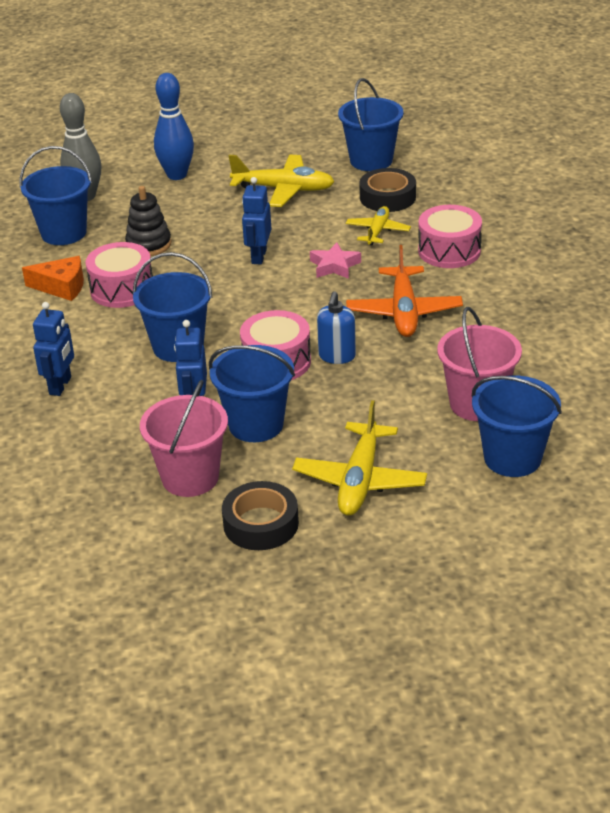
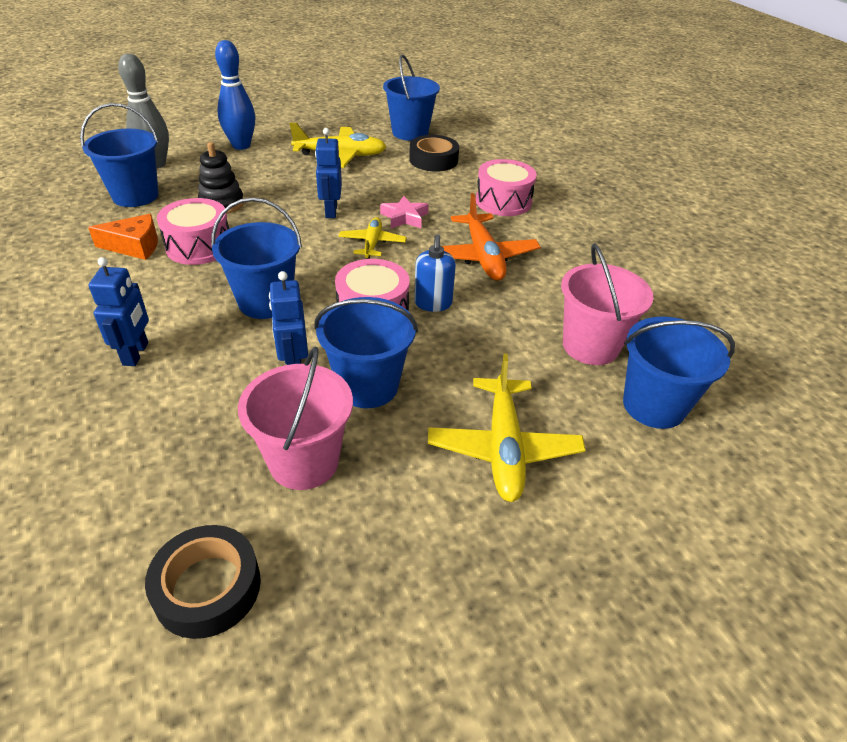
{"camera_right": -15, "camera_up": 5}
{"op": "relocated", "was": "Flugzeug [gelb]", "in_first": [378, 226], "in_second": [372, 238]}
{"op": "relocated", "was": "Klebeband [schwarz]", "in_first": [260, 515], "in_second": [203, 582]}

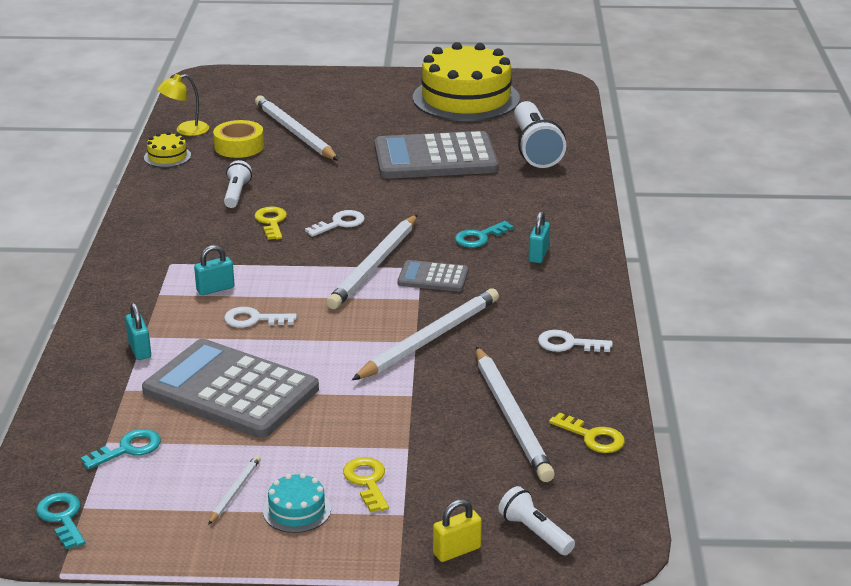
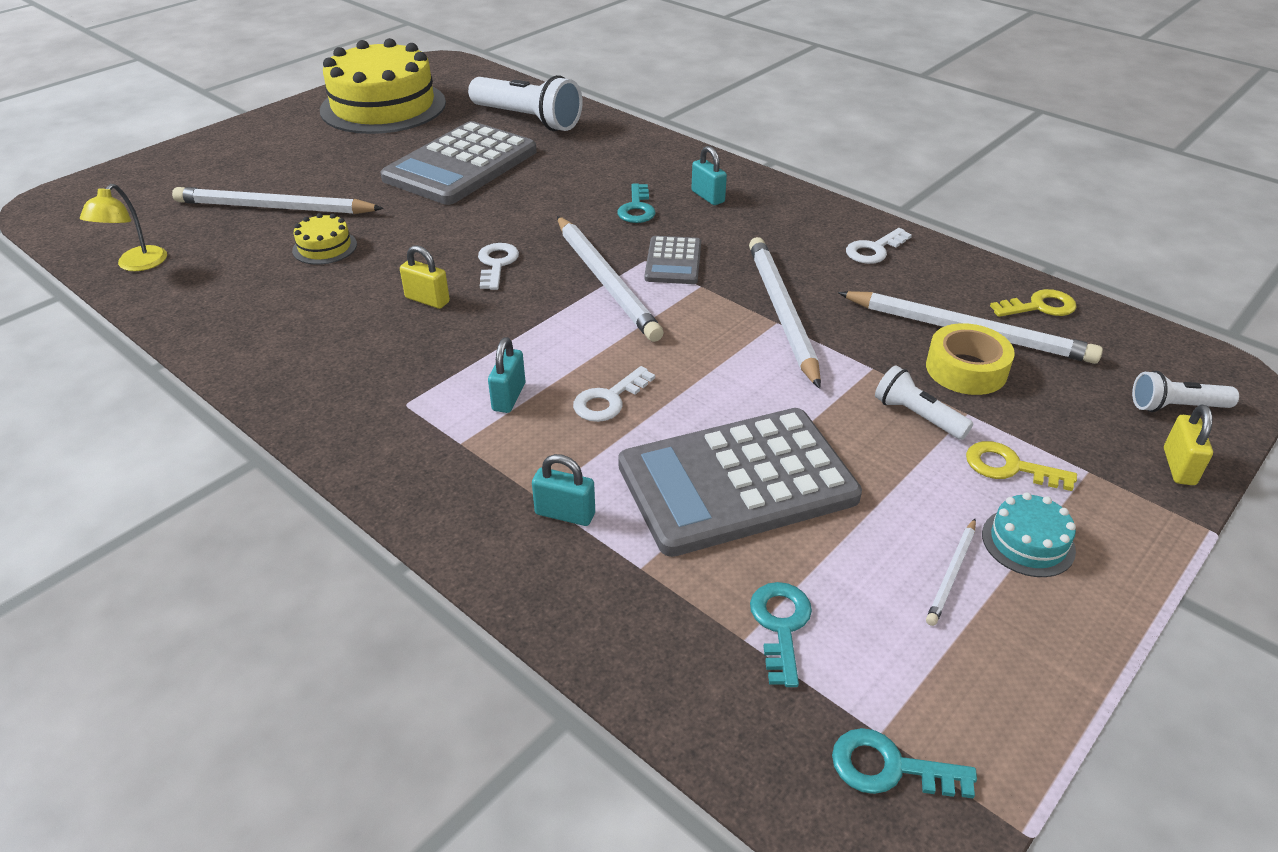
{"camera_right": -50, "camera_up": 10}
{"op": "relocated", "was": "Klebeband [gelb]", "in_first": [238, 139], "in_second": [970, 359]}
{"op": "relocated", "was": "Kuchen [gelb]", "in_first": [167, 149], "in_second": [324, 239]}
{"op": "relocated", "was": "Taschenlampe [weiß]", "in_first": [238, 184], "in_second": [924, 402]}
{"op": "exchanged", "was": "Schlüssel [gelb]", "now": "Vorhängeschloss [gelb]", "in_first": [270, 223], "in_second": [425, 277]}
{"op": "spun", "was": "Taschenrechner [grau]", "in_first": [433, 276], "in_second": [673, 260], "clockwise": -45}
{"op": "spun", "was": "Bleistift [weiß]", "in_first": [234, 490], "in_second": [951, 572], "clockwise": -120}

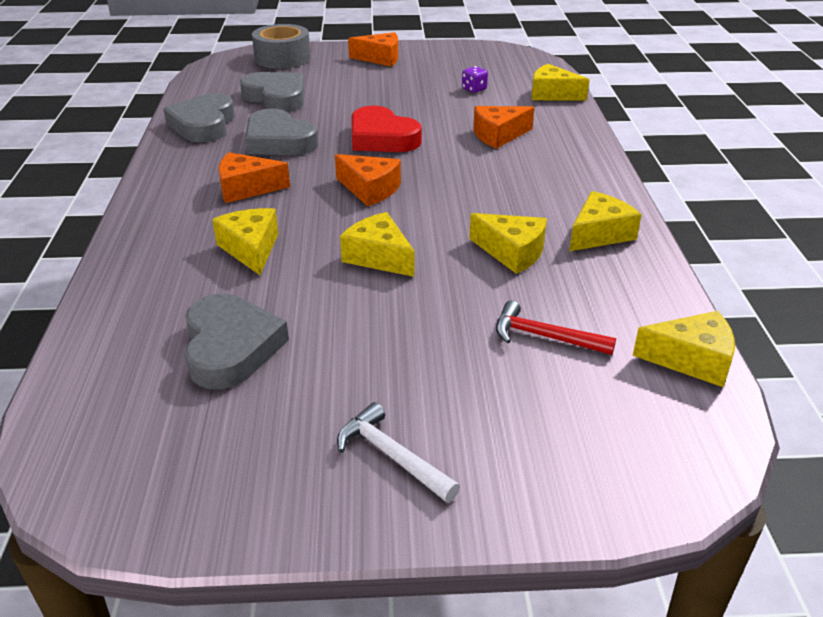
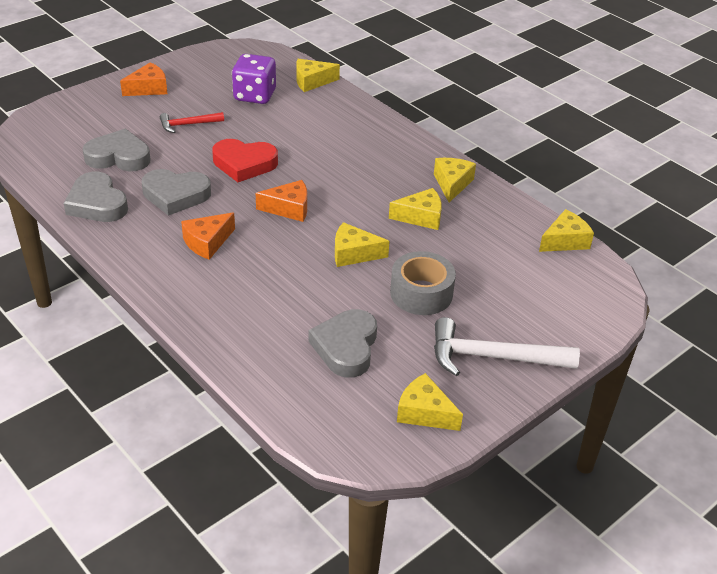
{"camera_right": -40, "camera_up": 5}
{"op": "relocated", "was": "Klebeband [grau]", "in_first": [281, 46], "in_second": [423, 283]}
{"op": "size", "was": "Spielwürfel [lila]", "in_first": [475, 79], "in_second": [254, 79], "ratio": 2.27}
{"op": "missing", "was": "Käse [orange]", "in_first": [504, 127]}
{"op": "relocated", "was": "Käse [gelb]", "in_first": [245, 241], "in_second": [430, 402]}
{"op": "spun", "was": "Herz [grau]", "in_first": [237, 341], "in_second": [343, 343], "clockwise": -120}
{"op": "relocated", "was": "Hammer [rot]", "in_first": [556, 327], "in_second": [192, 122]}
{"op": "size", "was": "Hammer [weiß]", "in_first": [398, 452], "in_second": [507, 346], "ratio": 1.78}

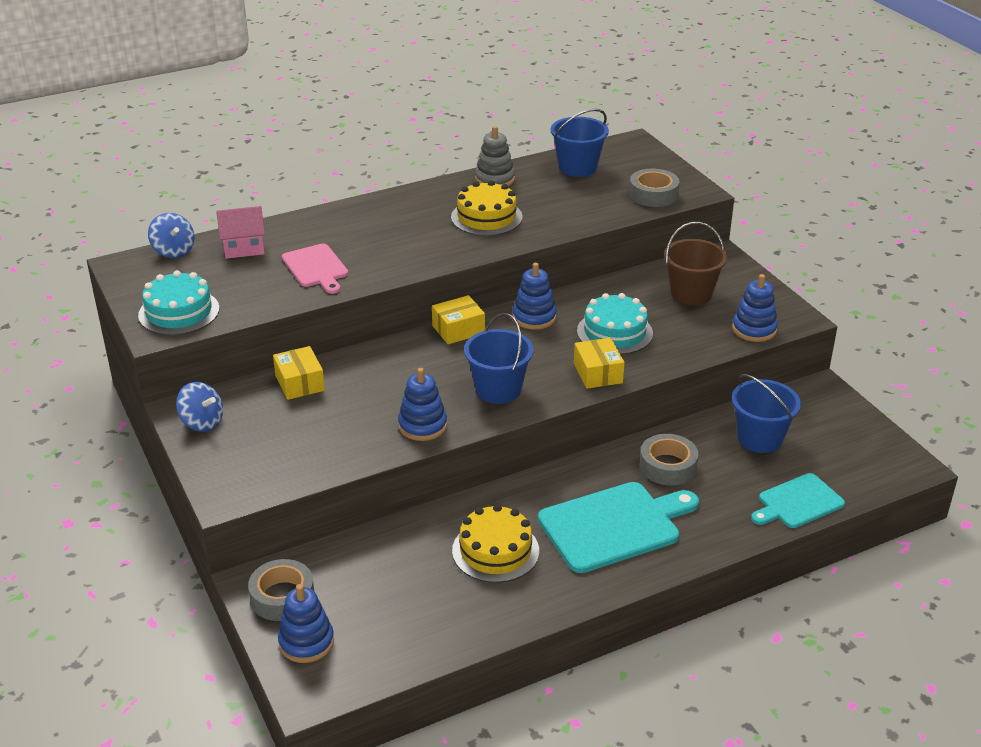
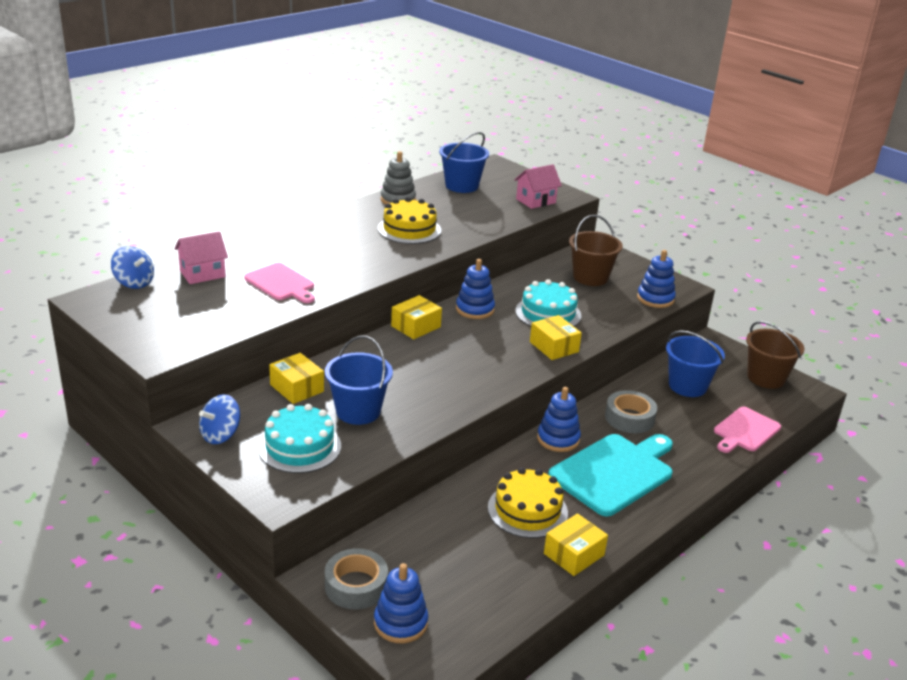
{"camera_right": -20, "camera_up": -5}
{"op": "exchanged", "was": "Klebeband [grau]", "now": "Haus [rosa]", "in_first": [654, 188], "in_second": [538, 186]}
{"op": "relocated", "was": "Kuchen [türkis]", "in_first": [178, 302], "in_second": [299, 438]}
{"op": "relocated", "was": "Eimer [blau]", "in_first": [499, 358], "in_second": [359, 380]}
{"op": "relocated", "was": "Stapelspielzeug [blau]", "in_first": [422, 404], "in_second": [559, 419]}
{"op": "spun", "was": "Kreisel [blau]", "in_first": [199, 407], "in_second": [219, 419], "clockwise": 120}
{"op": "colour", "was": "Schneidebrett [türkis]", "now": "Schneidebrett [rosa]", "in_first": [798, 500], "in_second": [747, 430]}
{"op": "appeared", "now": "Eimer [braun]", "in_second": [775, 355]}
{"op": "appeared", "now": "Schachtel [gelb]", "in_second": [576, 544]}

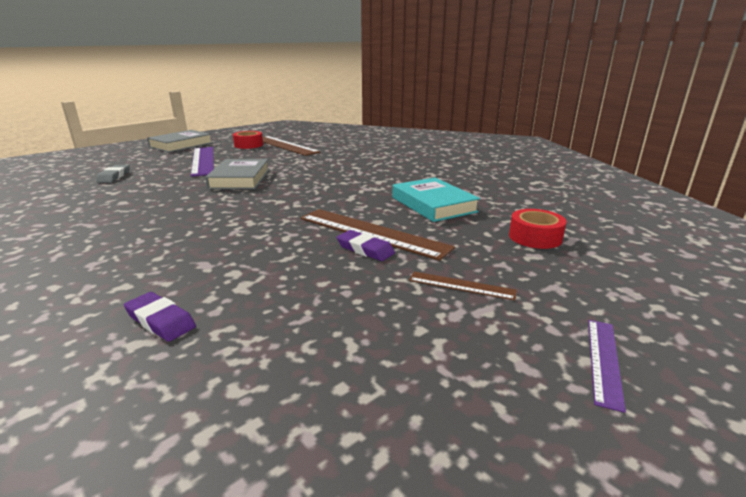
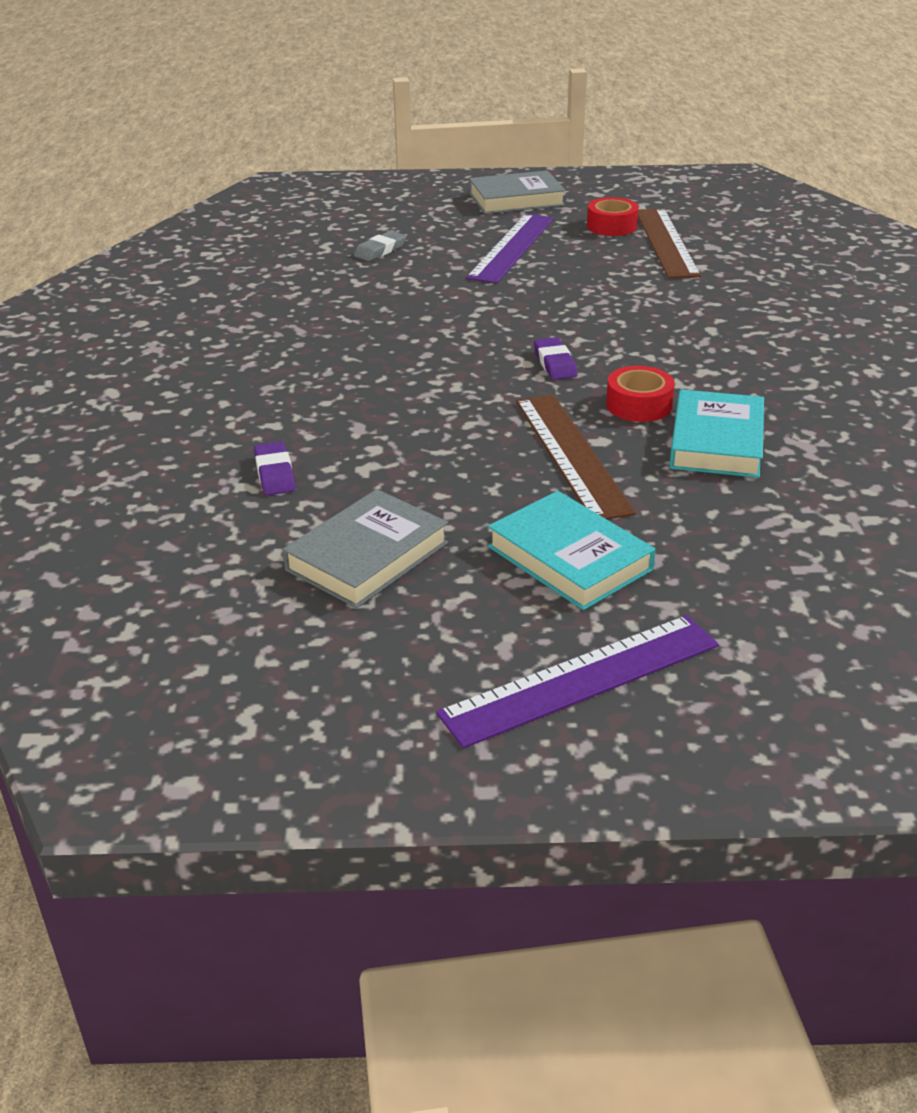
{"camera_right": 40, "camera_up": 10}
{"op": "relocated", "was": "Buch [grau]", "in_first": [237, 174], "in_second": [365, 548]}
{"op": "relocated", "was": "Klebeband [rot]", "in_first": [538, 229], "in_second": [640, 394]}
{"op": "relocated", "was": "Radiergummi [lila]", "in_first": [366, 245], "in_second": [555, 358]}
{"op": "exchanged", "was": "Lineal [braun]", "now": "Buch [türkis]", "in_first": [463, 286], "in_second": [572, 550]}
{"op": "size", "was": "Lineal [lila]", "in_first": [607, 366], "in_second": [577, 681], "ratio": 2.02}

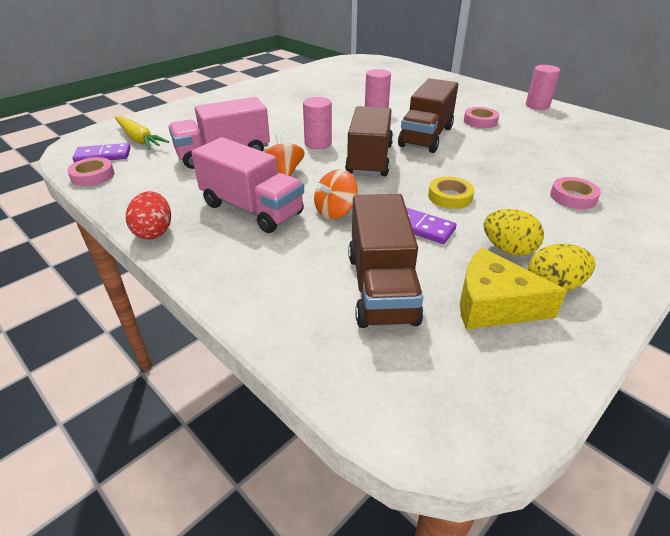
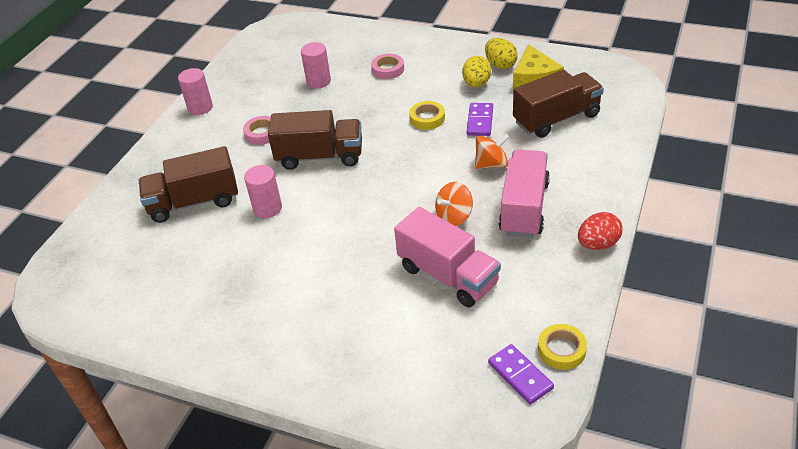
{"camera_right": -110, "camera_up": 5}
{"op": "relocated", "was": "Vollzylinder [rosa]", "in_first": [317, 123], "in_second": [316, 65]}
{"op": "relocated", "was": "Lastwagen [braun]", "in_first": [369, 141], "in_second": [188, 184]}
{"op": "missing", "was": "Karotte [gelb]", "in_first": [142, 132]}
{"op": "colour", "was": "Klebeband [rosa]", "now": "Klebeband [gelb]", "in_first": [91, 171], "in_second": [562, 347]}
{"op": "spun", "was": "Kreisel [orange]", "in_first": [336, 194], "in_second": [492, 151], "clockwise": -45}

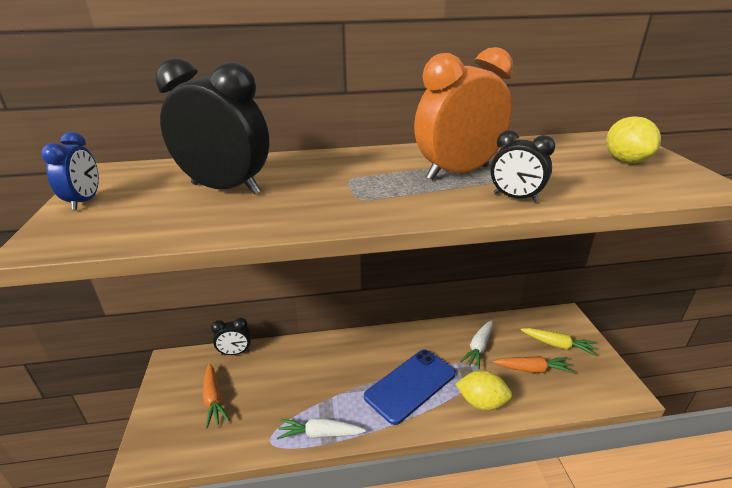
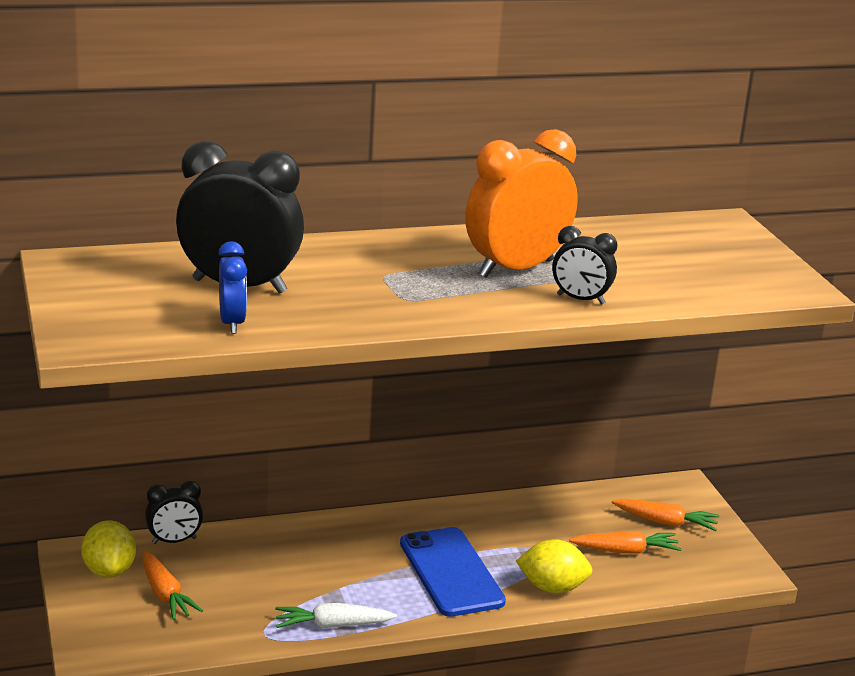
{"camera_right": -10, "camera_up": -5}
{"op": "relocated", "was": "Zitrone [gelb]", "in_first": [633, 139], "in_second": [108, 549]}
{"op": "relocated", "was": "Wecker [blau]", "in_first": [70, 171], "in_second": [232, 287]}
{"op": "missing", "was": "Karotte [weiß]", "in_first": [476, 344]}
{"op": "colour", "was": "Karotte [gelb]", "now": "Karotte [orange]", "in_first": [559, 342], "in_second": [665, 515]}
{"op": "spun", "was": "Handy [blau]", "in_first": [410, 387], "in_second": [453, 572], "clockwise": -60}

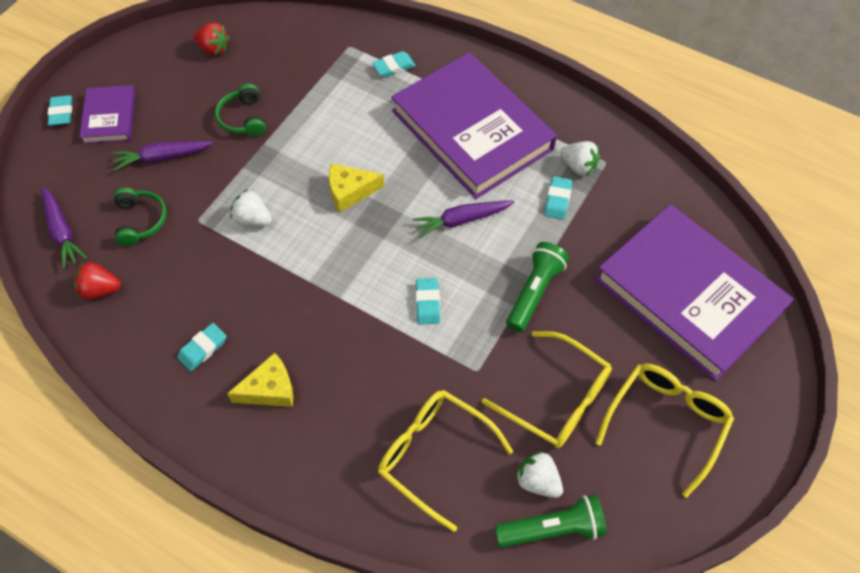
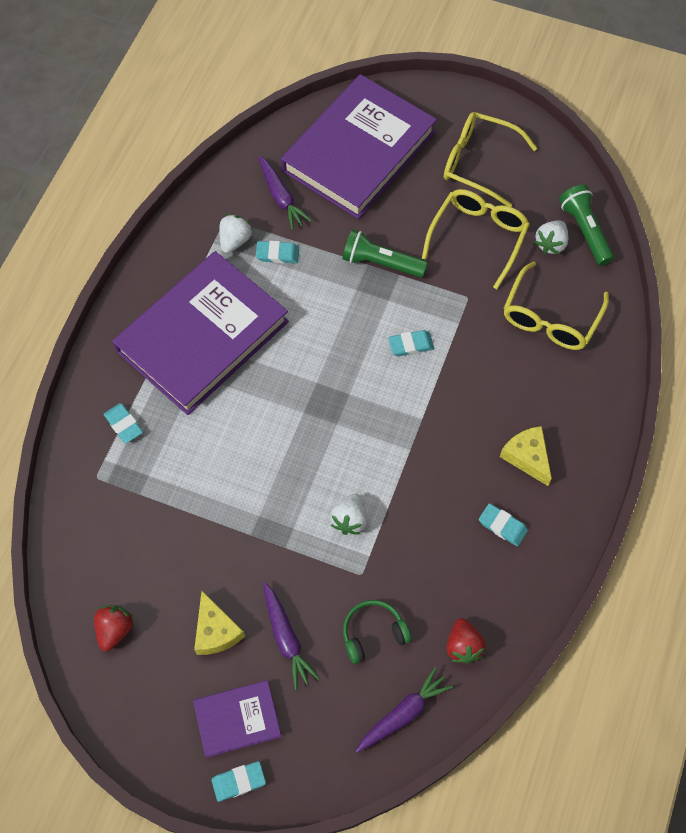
{"camera_right": -100, "camera_up": 5}
{"op": "missing", "was": "Kopfhörer [grün]", "in_first": [240, 110]}
{"op": "relocated", "was": "Käse [gelb]", "in_first": [356, 188], "in_second": [219, 623]}
{"op": "relocated", "was": "Karotte [lila]", "in_first": [463, 219], "in_second": [285, 192]}

